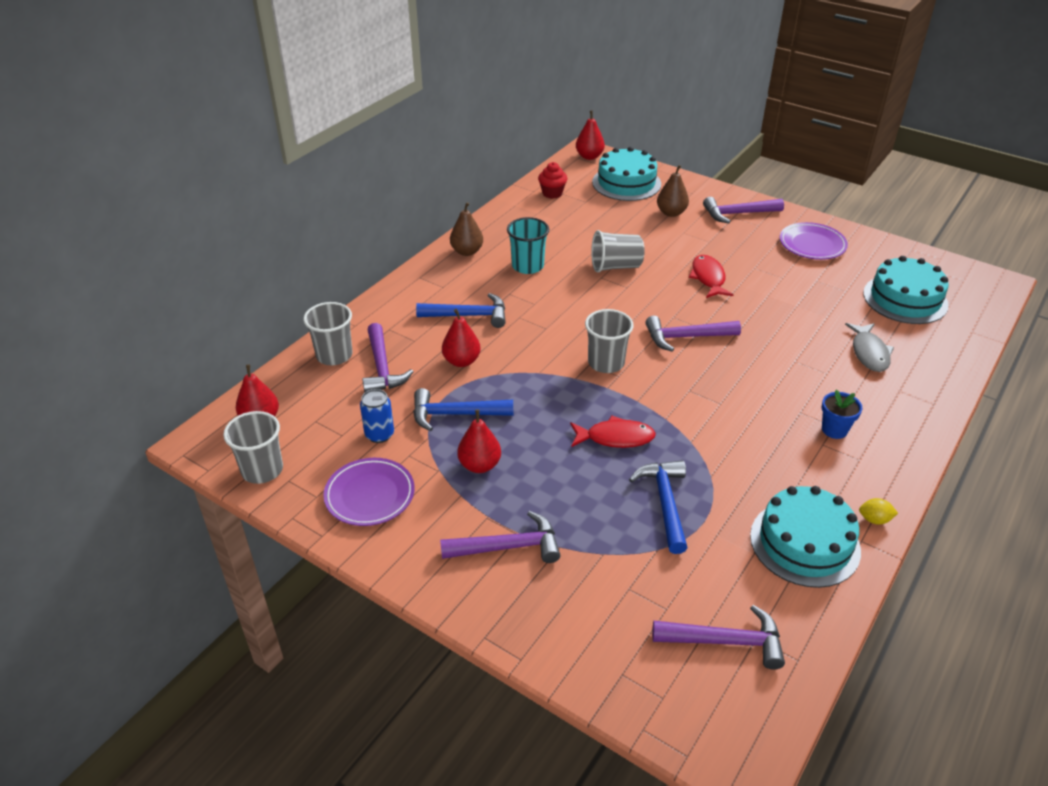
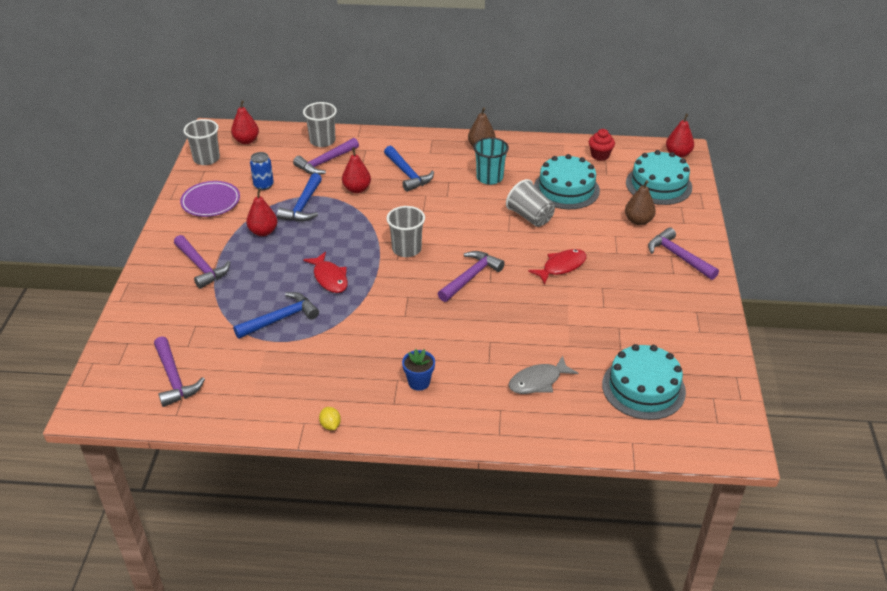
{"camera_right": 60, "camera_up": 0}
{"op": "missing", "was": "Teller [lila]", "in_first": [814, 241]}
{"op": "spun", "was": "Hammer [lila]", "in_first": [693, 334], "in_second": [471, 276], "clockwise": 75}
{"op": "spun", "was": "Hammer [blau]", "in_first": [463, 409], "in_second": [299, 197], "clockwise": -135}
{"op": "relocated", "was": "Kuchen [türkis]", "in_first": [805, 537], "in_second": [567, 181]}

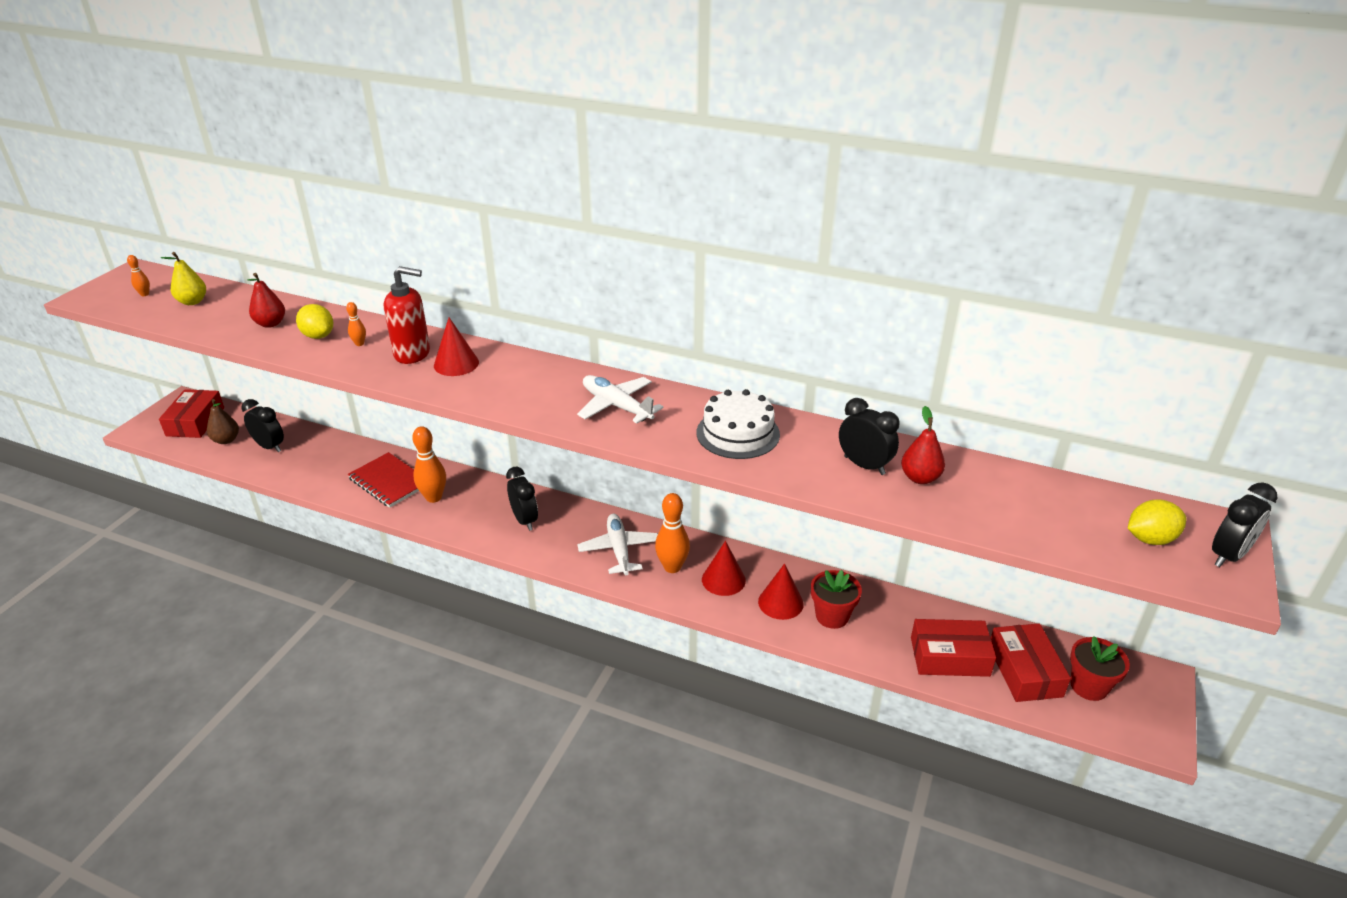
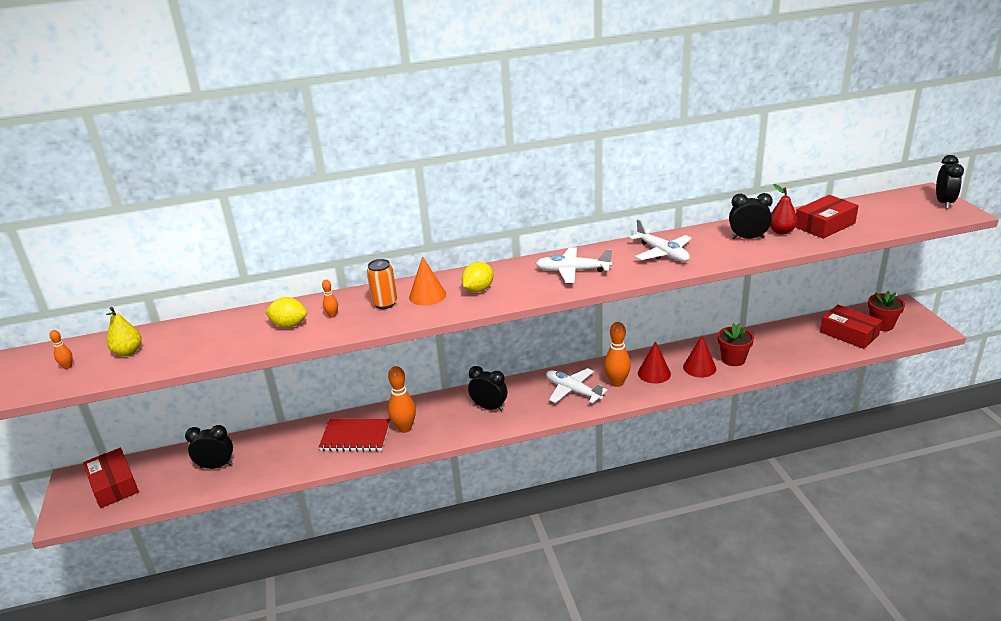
{"camera_right": -35, "camera_up": -5}
{"op": "exchanged", "was": "Seifenspender [rot]", "now": "Dose [orange]", "in_first": [407, 315], "in_second": [382, 284]}
{"op": "missing", "was": "Birne [rot]", "in_first": [266, 300]}
{"op": "colour", "was": "Kegel [rot]", "now": "Kegel [orange]", "in_first": [456, 346], "in_second": [427, 281]}
{"op": "exchanged", "was": "Kuchen [weiß]", "now": "Flugzeug [weiß]", "in_first": [738, 424], "in_second": [660, 240]}
{"op": "missing", "was": "Birne [braun]", "in_first": [223, 421]}
{"op": "relocated", "was": "Zitrone [gelb]", "in_first": [1157, 522], "in_second": [477, 277]}
{"op": "relocated", "was": "Schachtel [rot]", "in_first": [953, 648], "in_second": [827, 217]}

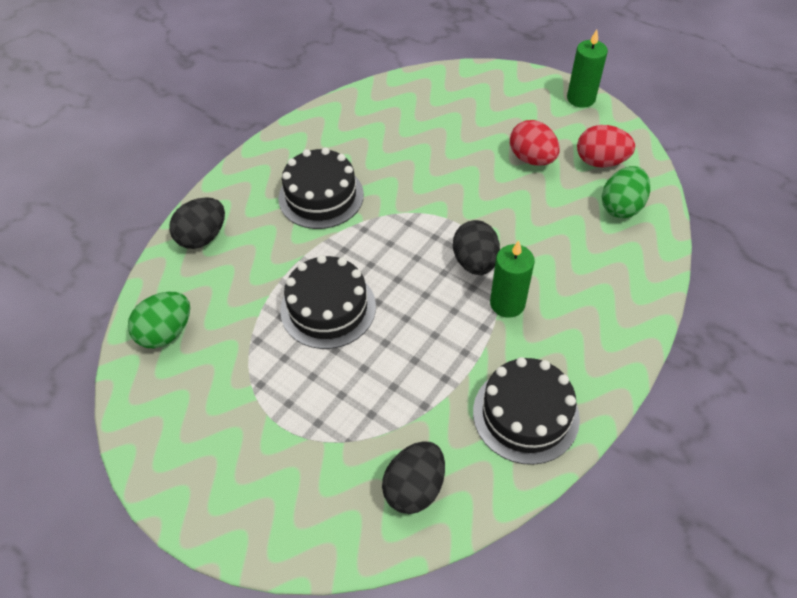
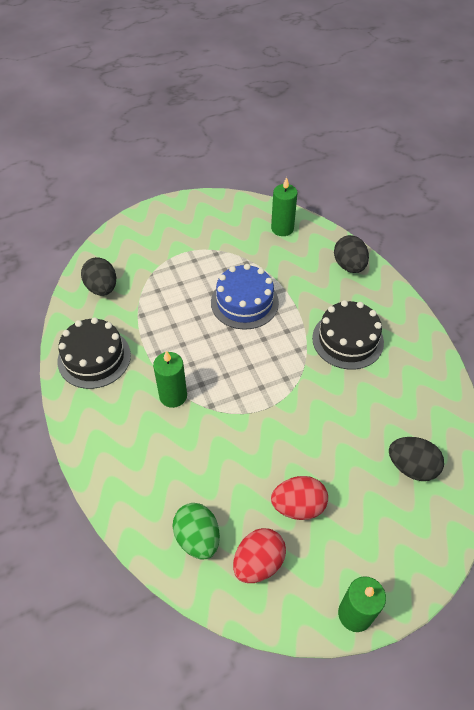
{"camera_right": 120, "camera_up": 0}
{"op": "relocated", "was": "Ei [schwarz]", "in_first": [476, 247], "in_second": [416, 459]}
{"op": "colour", "was": "Kuchen [schwarz]", "now": "Kuchen [blau]", "in_first": [328, 302], "in_second": [245, 296]}
{"op": "exchanged", "was": "Ei [grün]", "now": "Kerze [grün]", "in_first": [159, 320], "in_second": [284, 206]}

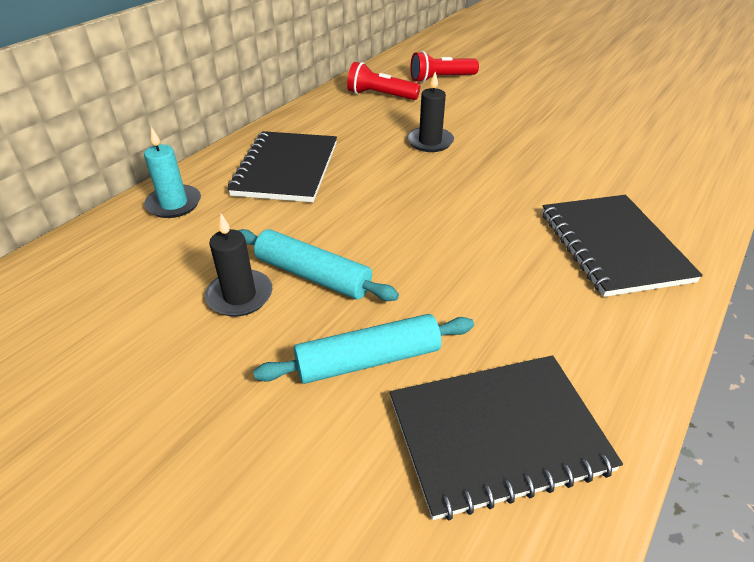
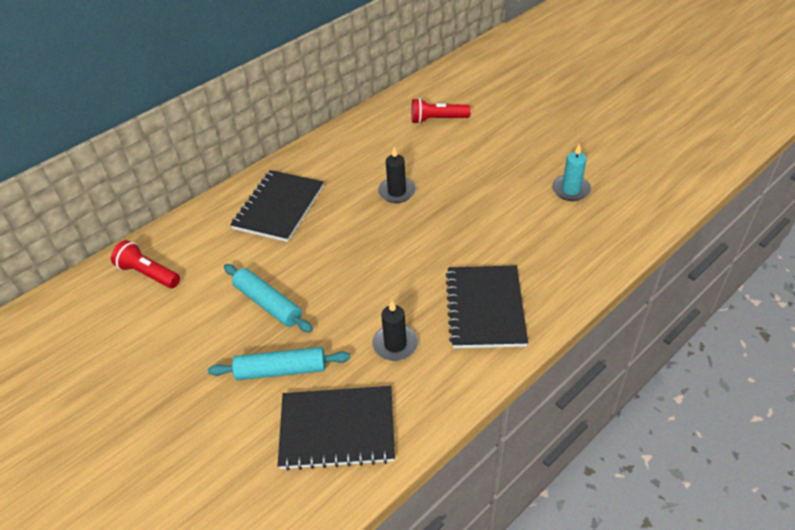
{"camera_right": 15, "camera_up": 5}
{"op": "relocated", "was": "Taschenlampe [rot]", "in_first": [383, 81], "in_second": [145, 264]}
{"op": "relocated", "was": "Kerze [türkis]", "in_first": [172, 172], "in_second": [571, 172]}
{"op": "relocated", "was": "Kerze [schwarz]", "in_first": [238, 265], "in_second": [395, 331]}

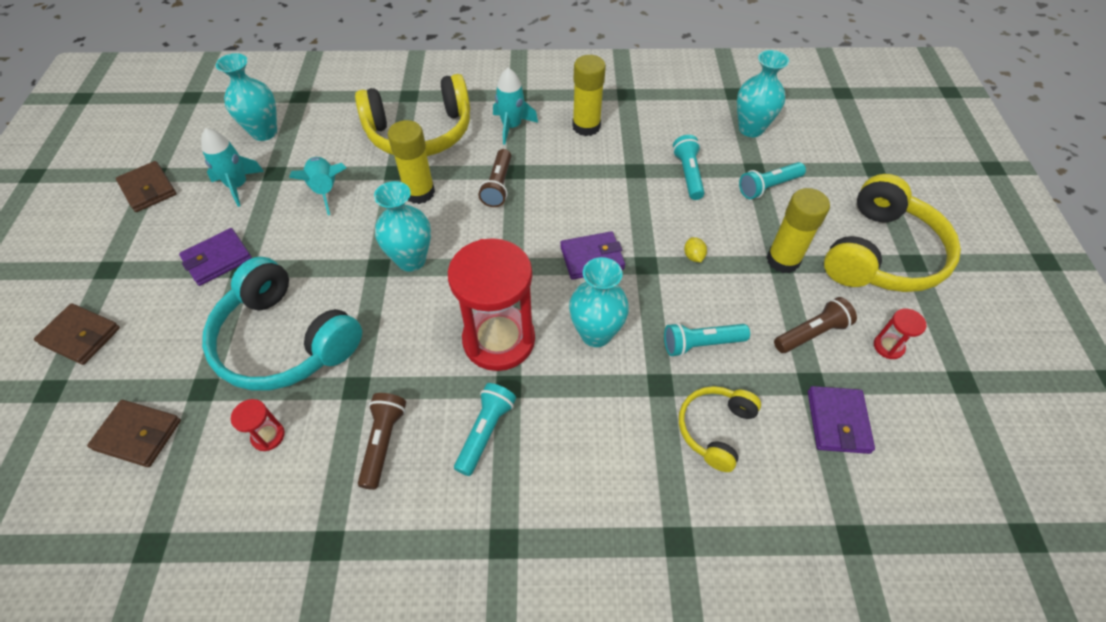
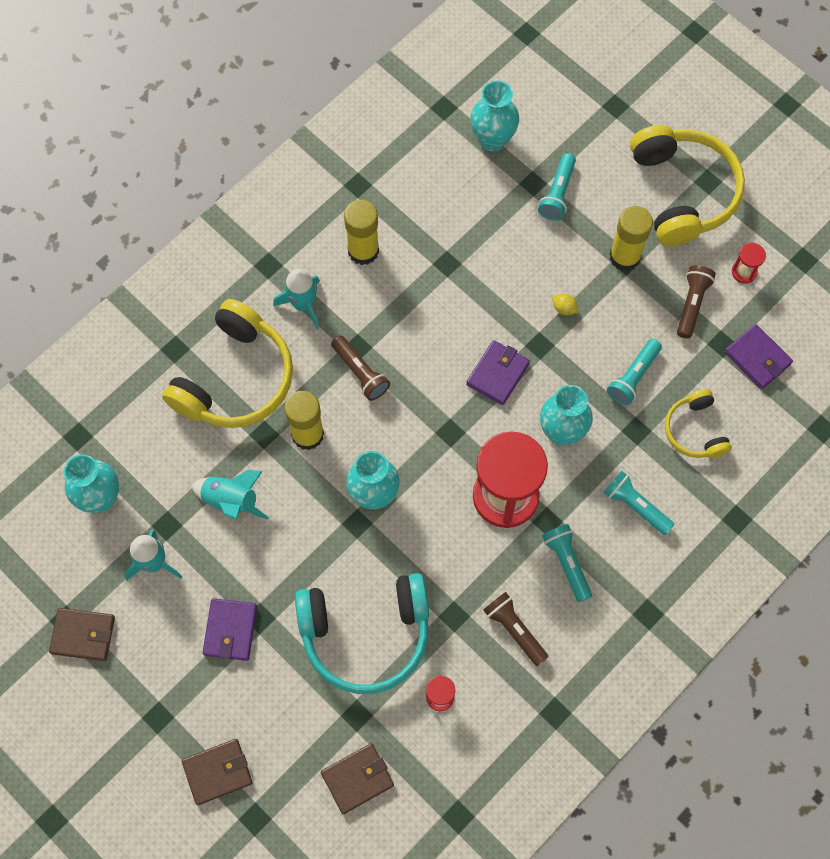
{"camera_right": -45, "camera_up": 15}
{"op": "relocated", "was": "Taschenlampe [türkis]", "in_first": [688, 167], "in_second": [639, 503]}

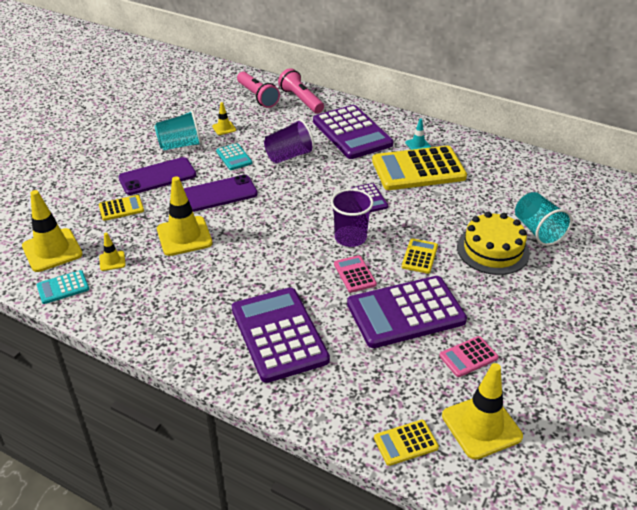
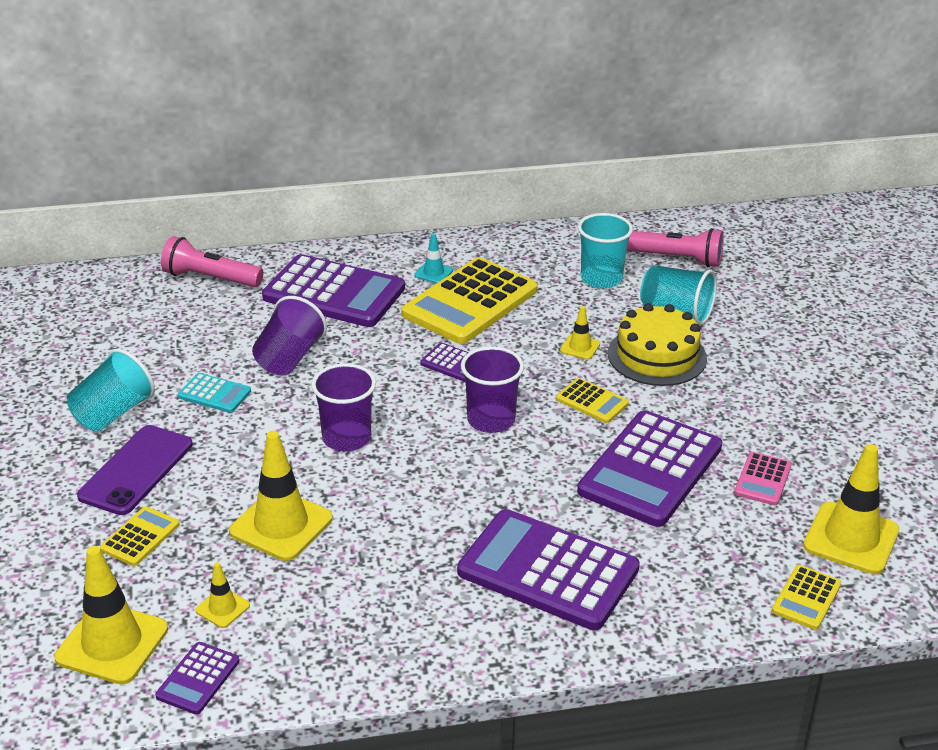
{"camera_right": -40, "camera_up": -5}
{"op": "relocated", "was": "Taschenlampe [rosa]", "in_first": [258, 90], "in_second": [675, 247]}
{"op": "relocated", "was": "Leitkegel [gelb]", "in_first": [224, 118], "in_second": [580, 333]}
{"op": "missing", "was": "Handy [lila]", "in_first": [221, 193]}
{"op": "spun", "was": "Taschenrechner [gelb]", "in_first": [420, 256], "in_second": [592, 400], "clockwise": 150}
{"op": "missing", "was": "Taschenrechner [rosa]", "in_first": [355, 274]}
{"op": "colour", "was": "Taschenrechner [türkis]", "now": "Taschenrechner [lila]", "in_first": [63, 287], "in_second": [197, 678]}
{"op": "appeared", "now": "Becher [türkis]", "in_second": [605, 251]}
{"op": "appeared", "now": "Becher [lila]", "in_second": [343, 407]}

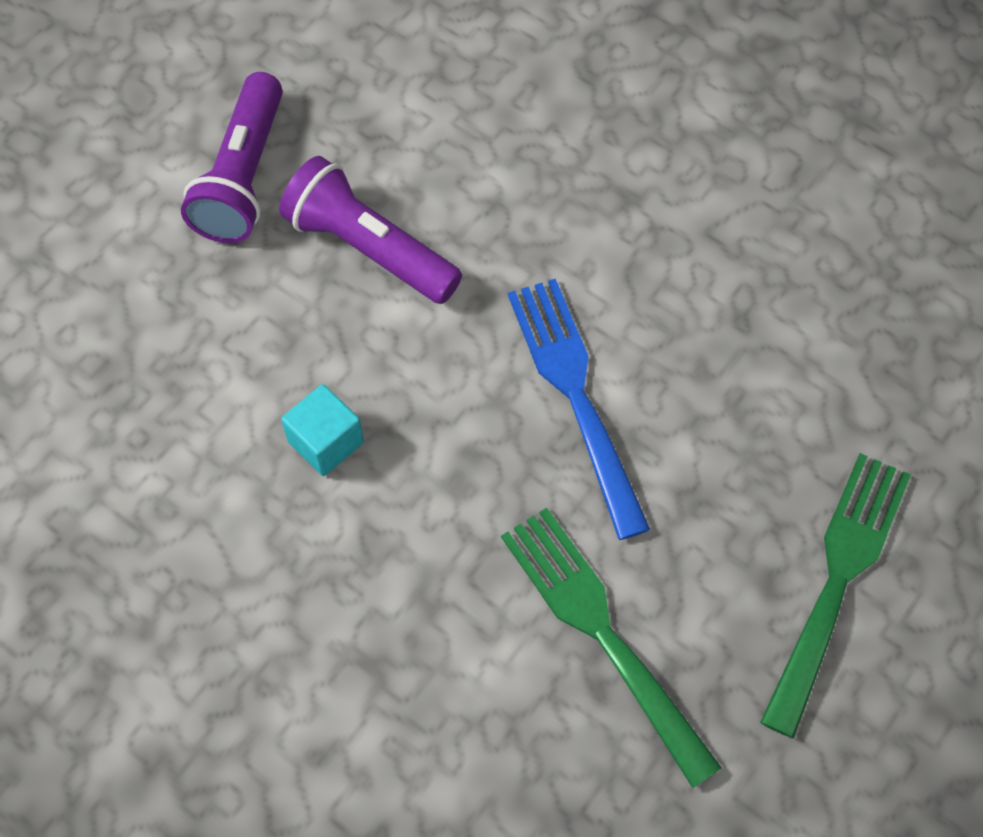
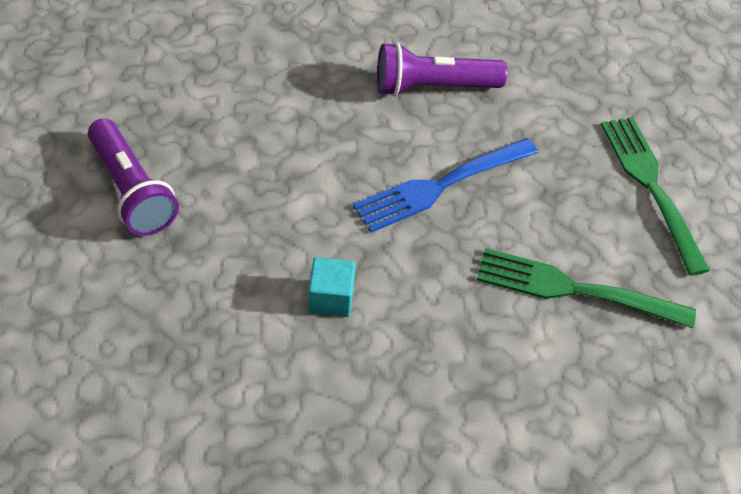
{"camera_right": -45, "camera_up": -10}
{"op": "relocated", "was": "Taschenlampe [lila]", "in_first": [370, 230], "in_second": [442, 69]}
{"op": "spun", "was": "Gabel [blau]", "in_first": [579, 409], "in_second": [445, 185], "clockwise": -60}

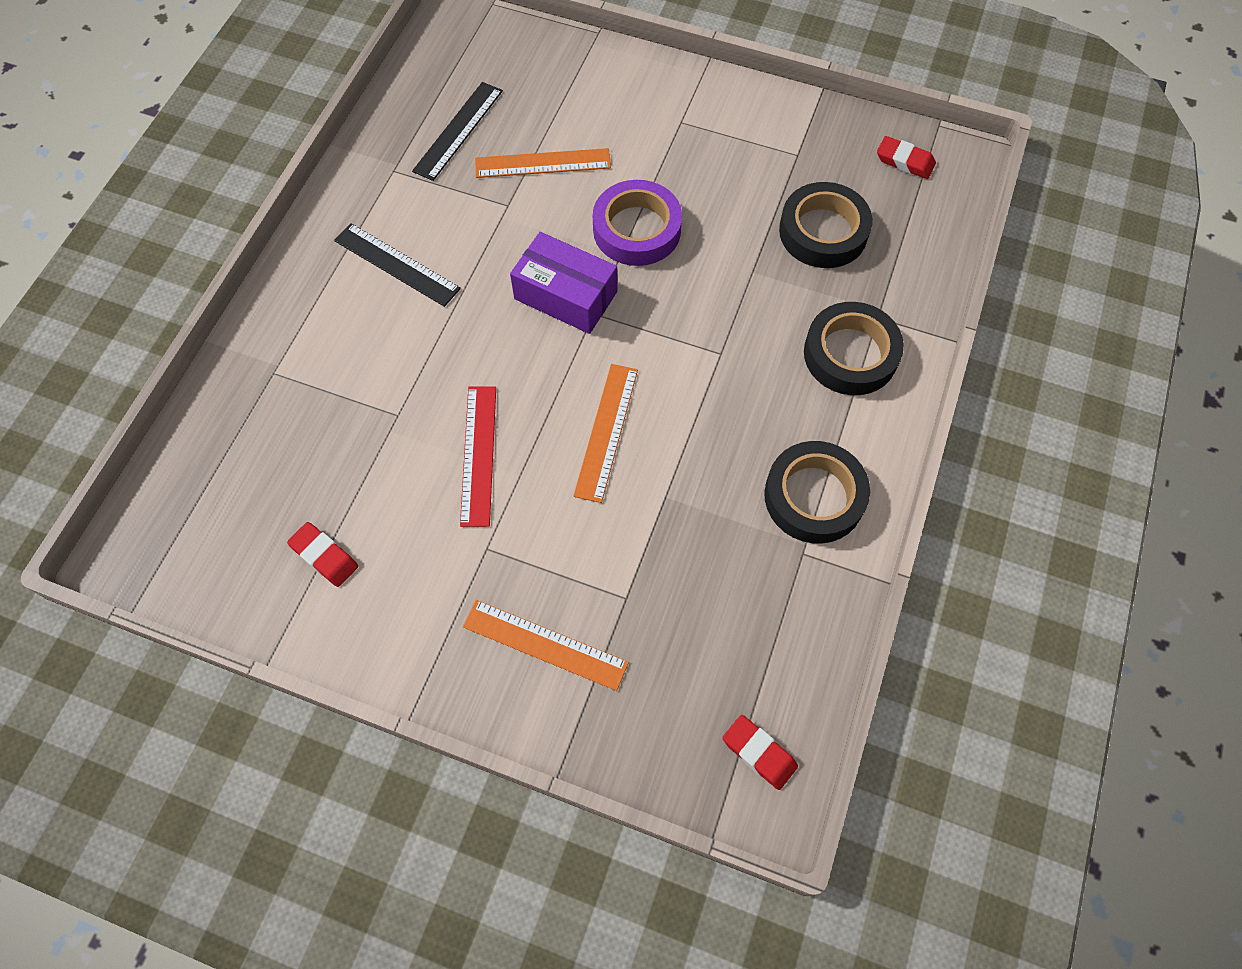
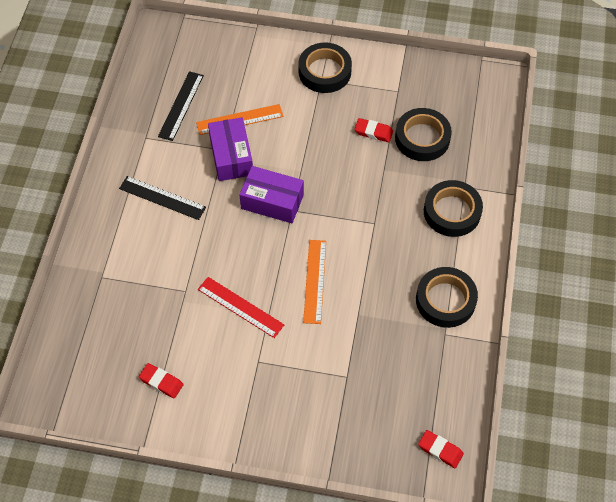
{"camera_right": -10, "camera_up": -5}
{"op": "relocated", "was": "Radiergummi [rot]", "in_first": [906, 157], "in_second": [374, 130]}
{"op": "missing", "was": "Klebeband [lila]", "in_first": [637, 223]}
{"op": "spun", "was": "Lineal [rot]", "in_first": [478, 456], "in_second": [241, 307], "clockwise": -45}
{"op": "missing", "was": "Lineal [orange]", "in_first": [546, 645]}
{"op": "appeared", "now": "Klebeband [schwarz]", "in_second": [325, 67]}
{"op": "appeared", "now": "Schachtel [lila]", "in_second": [230, 149]}

